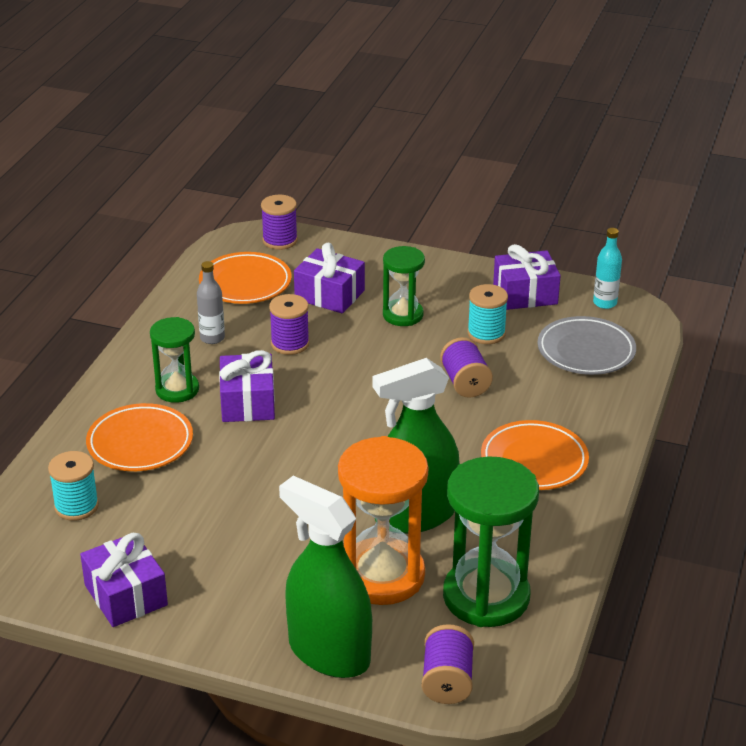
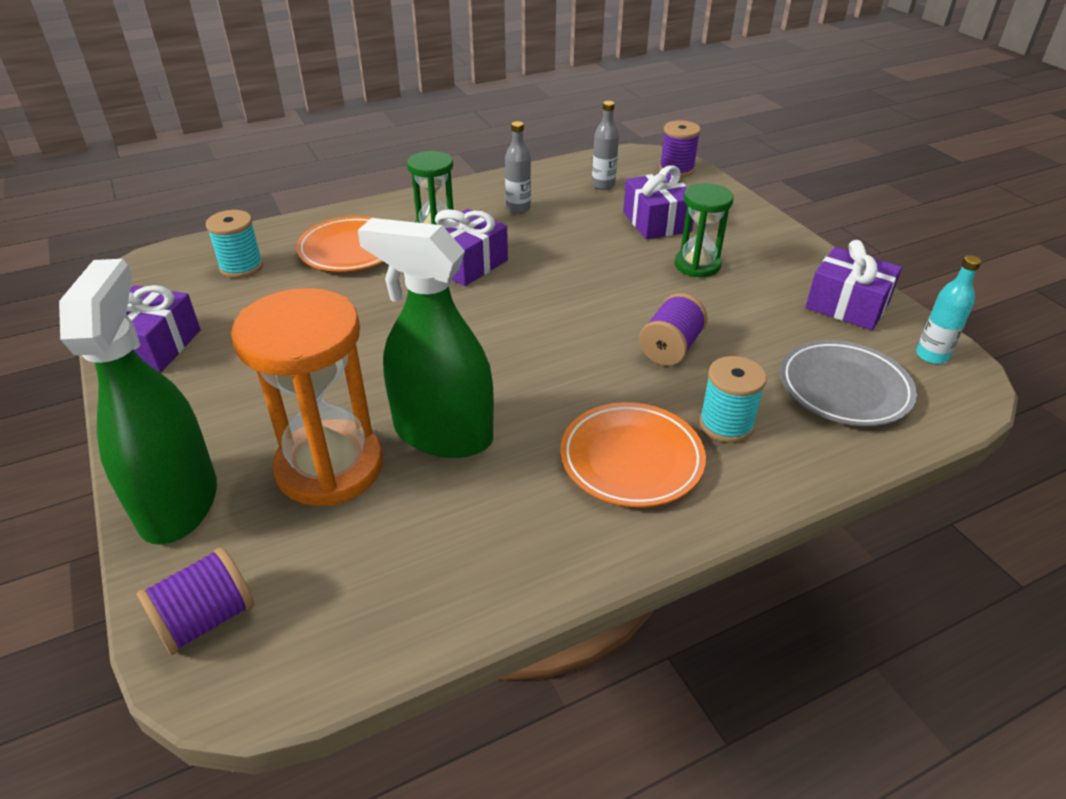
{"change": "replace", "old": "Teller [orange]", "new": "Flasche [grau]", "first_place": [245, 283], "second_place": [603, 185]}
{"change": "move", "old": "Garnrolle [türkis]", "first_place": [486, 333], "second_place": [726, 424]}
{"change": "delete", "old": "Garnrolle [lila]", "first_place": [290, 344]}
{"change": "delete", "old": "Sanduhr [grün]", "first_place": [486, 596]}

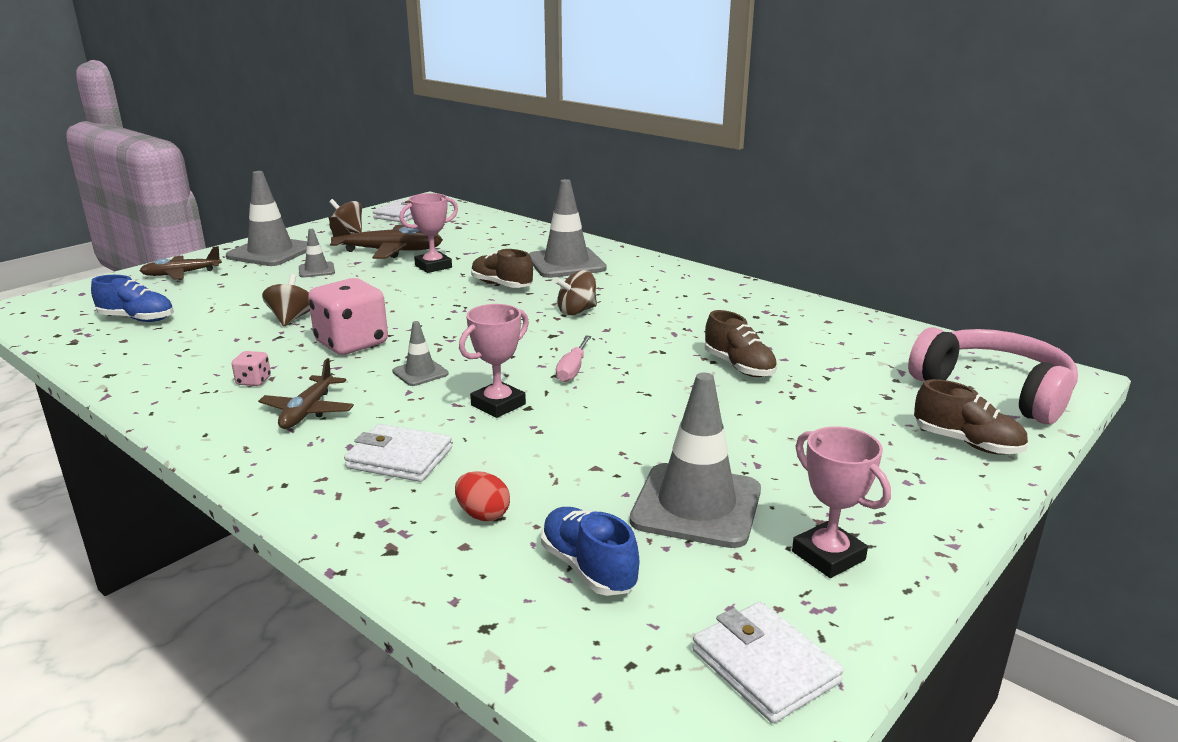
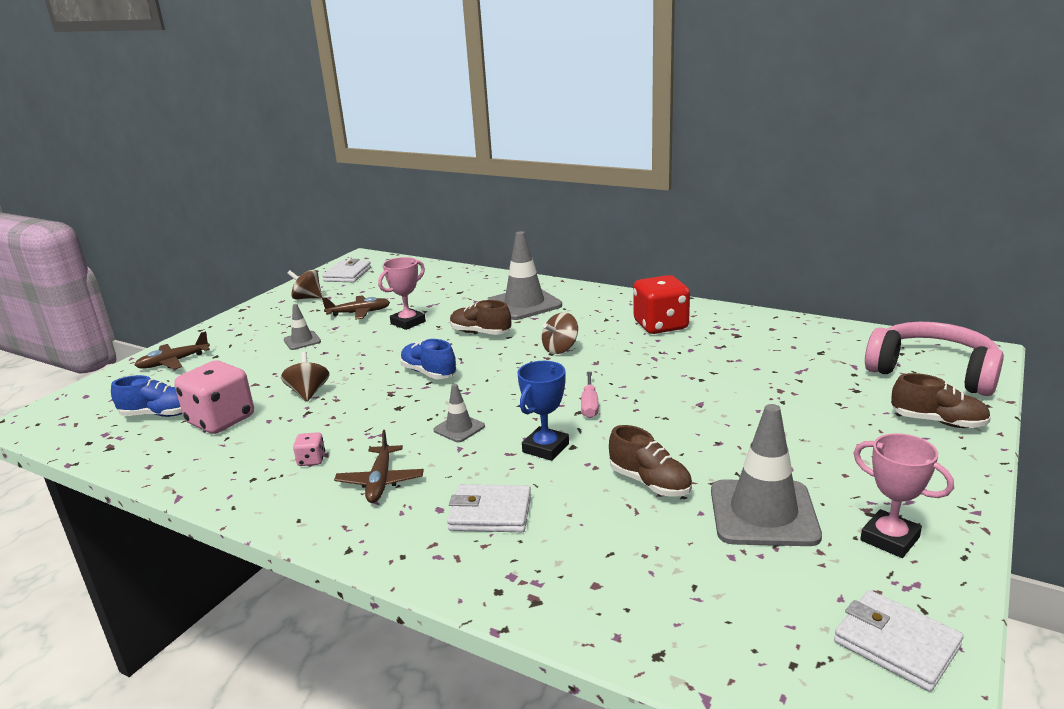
{"change": "move", "old": "Spielwürfel [rosa]", "first_place": [352, 343], "second_place": [221, 420]}
{"change": "resize", "old": "Flugzeug [braun]", "first_place": [390, 251], "second_place": [359, 313], "factor": 0.64}
{"change": "move", "old": "Schuh [blau]", "first_place": [588, 568], "second_place": [429, 373]}
{"change": "recolor", "old": "Pokal [rosa]", "new": "Pokal [blau]", "first_place": [498, 405], "second_place": [545, 448]}
{"change": "move", "old": "Schuh [braun]", "first_place": [739, 367], "second_place": [650, 483]}
{"change": "insert", "new": "Spielwürfel [rot]", "second_place": [660, 325]}
{"change": "delete", "old": "Leitkegel [grau]", "first_place": [270, 252]}
{"change": "delete", "old": "Ei [rot]", "first_place": [483, 514]}

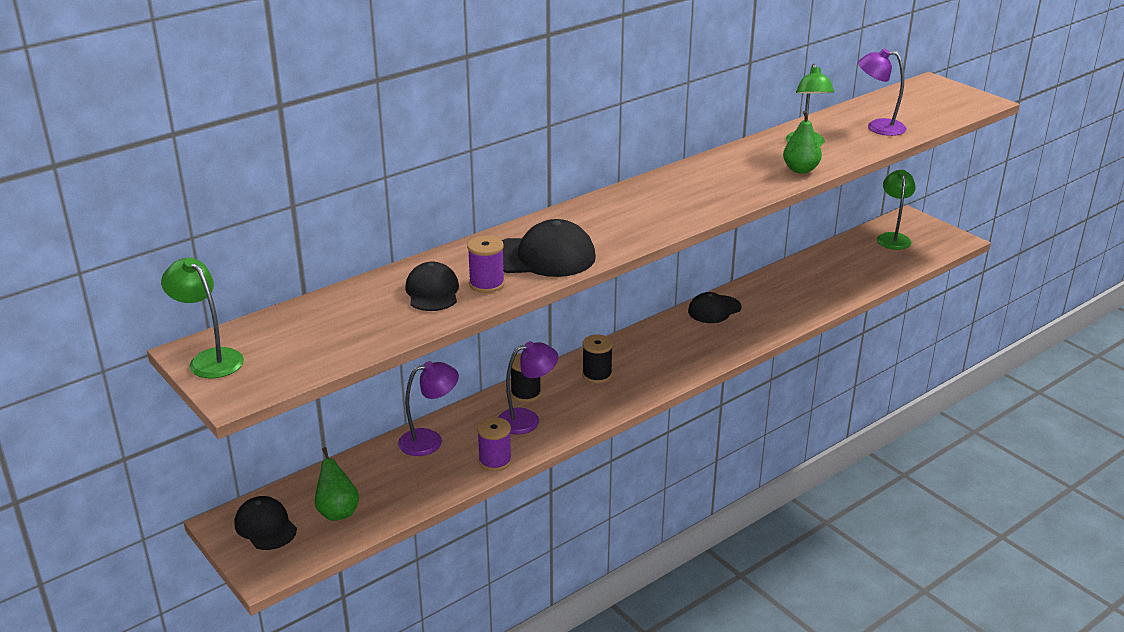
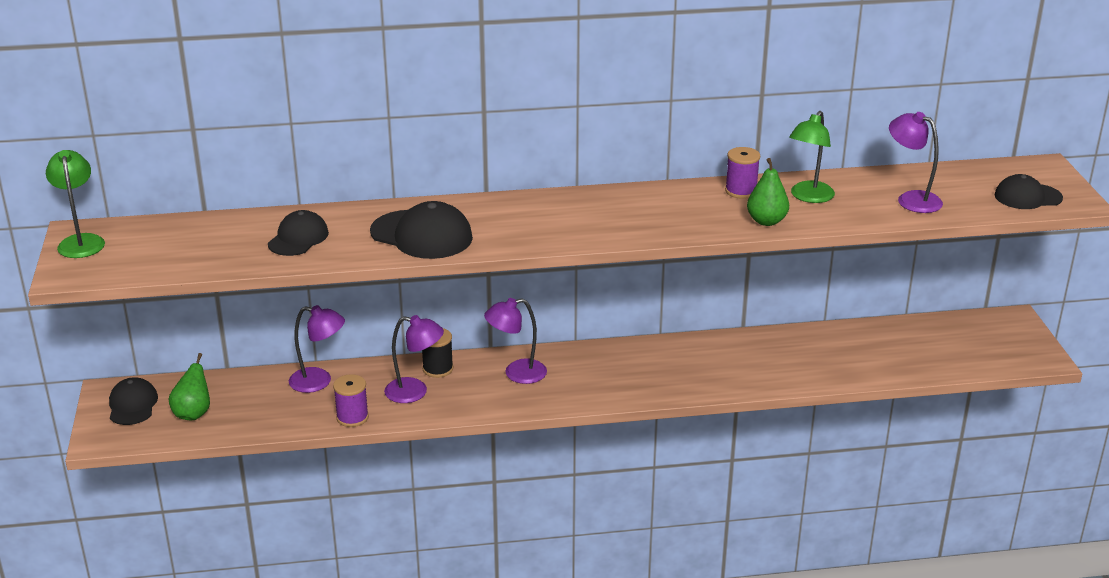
{"change": "replace", "old": "Garnrolle [schwarz]", "new": "Lampe [lila]", "first_place": [597, 375], "second_place": [516, 373]}
{"change": "move", "old": "Garnrolle [lila]", "first_place": [486, 284], "second_place": [741, 191]}
{"change": "move", "old": "Kappe [schwarz]", "first_place": [714, 309], "second_place": [1027, 197]}
{"change": "delete", "old": "Lampe [grün]", "first_place": [893, 238]}

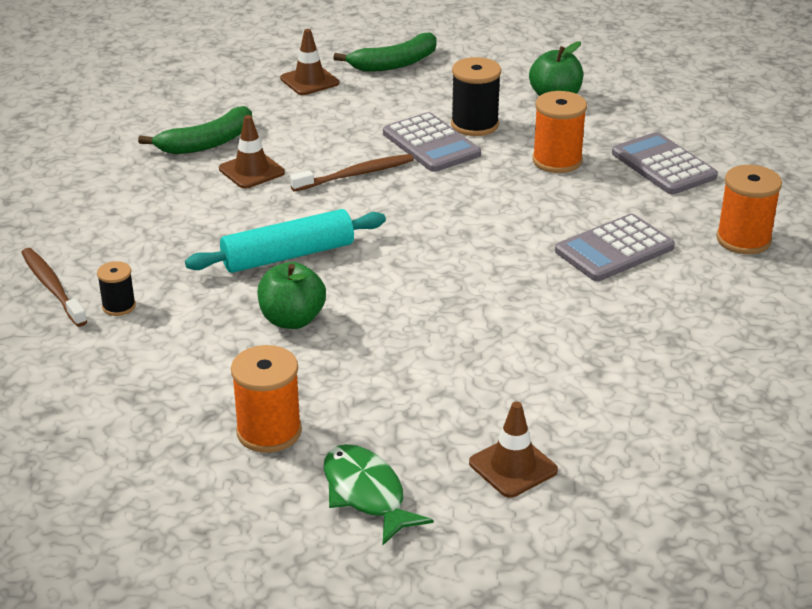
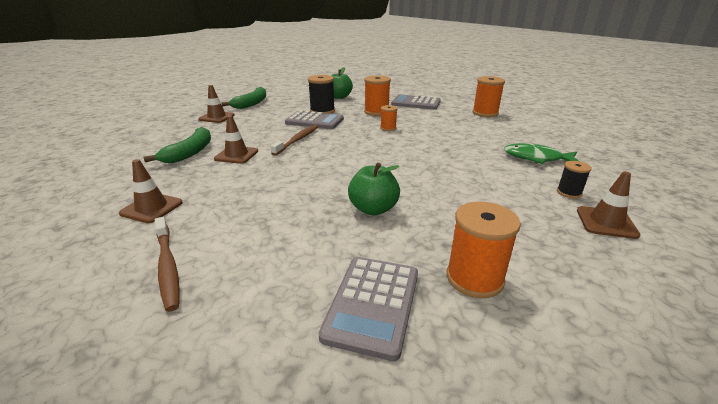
{"change": "insert", "new": "Leitkegel [braun]", "second_place": [151, 208]}
{"change": "rotate", "old": "Zahnbürste [braun]", "first_place": [52, 287], "second_place": [167, 267], "degrees": -135}
{"change": "move", "old": "Taschenrechner [grau]", "first_place": [614, 249], "second_place": [372, 304]}
{"change": "insert", "new": "Garnrolle [orange]", "second_place": [388, 128]}
{"change": "move", "old": "Fisch [grün]", "first_place": [366, 494], "second_place": [536, 158]}
{"change": "move", "old": "Garnrolle [schwarz]", "first_place": [119, 306], "second_place": [569, 193]}
{"change": "delete", "old": "Nudelholz [türkis]", "first_place": [288, 256]}

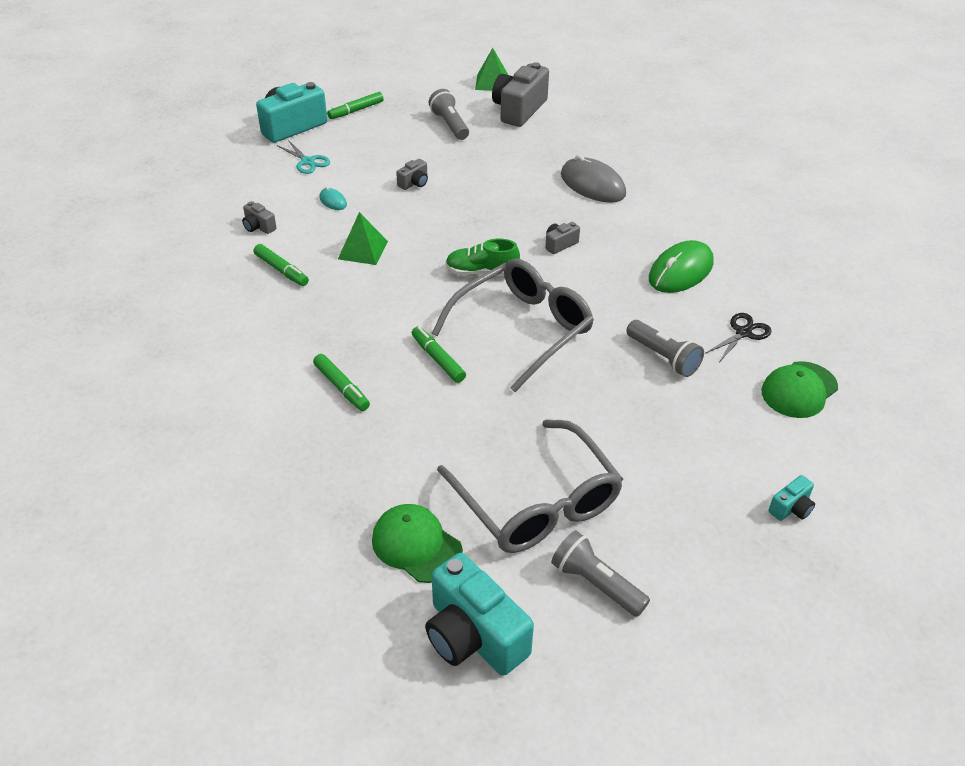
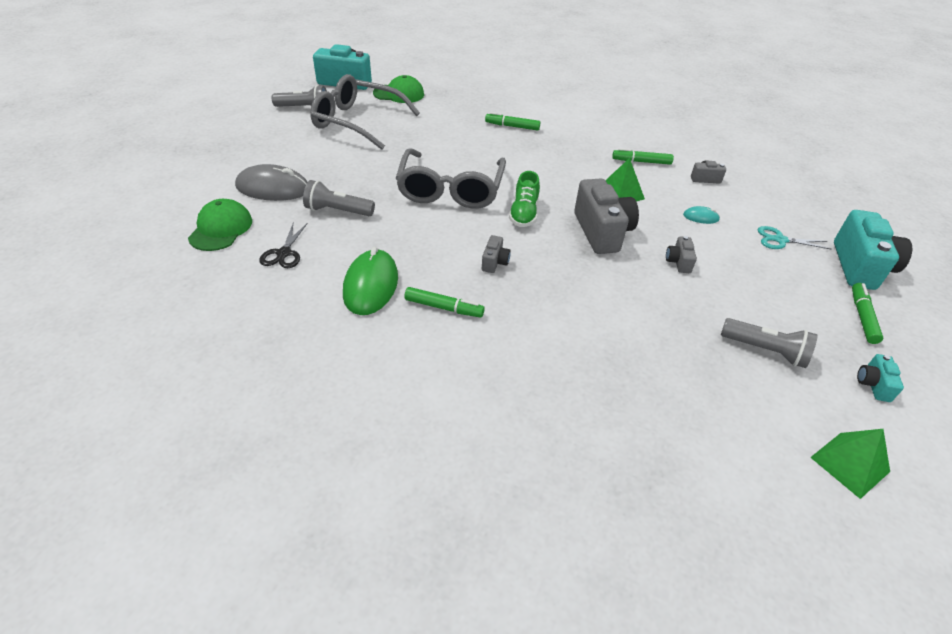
{"change": "move", "old": "Computermaus [grau]", "first_place": [592, 185], "second_place": [273, 188]}
{"change": "move", "old": "Filzstift [grün]", "first_place": [438, 359], "second_place": [444, 307]}
{"change": "rotate", "old": "Schuh [grün]", "first_place": [481, 272], "second_place": [524, 213], "degrees": 135}
{"change": "move", "old": "Kamera [grau]", "first_place": [519, 110], "second_place": [602, 232]}
{"change": "move", "old": "Kamera [türkis]", "first_place": [791, 508], "second_place": [873, 384]}

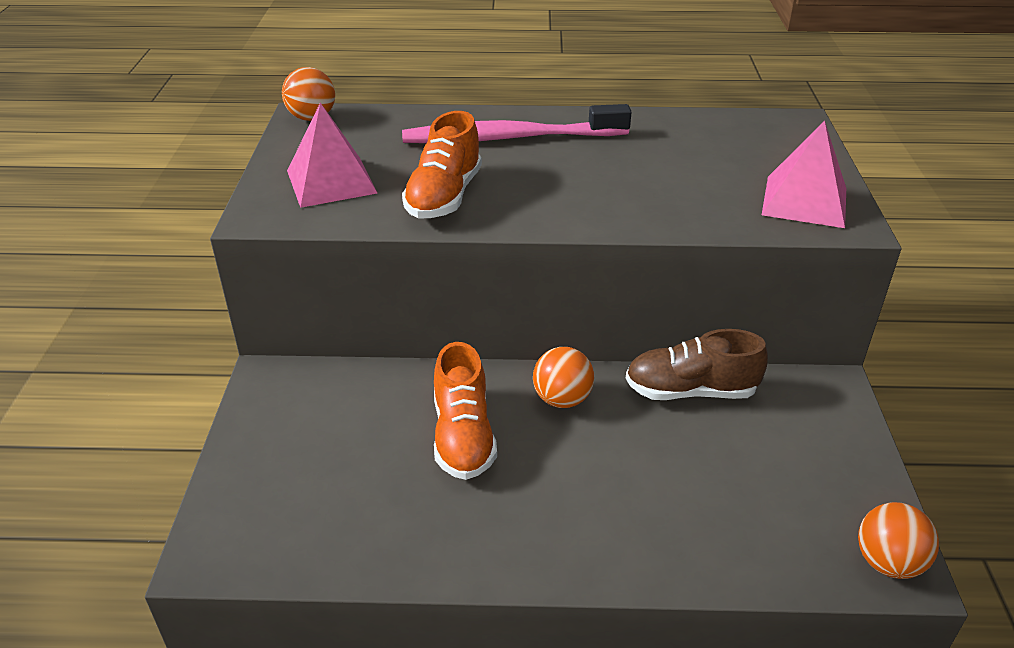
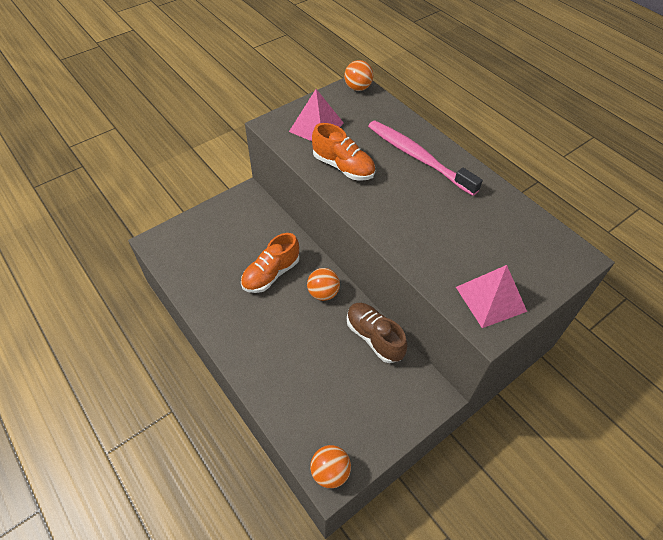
{"change": "rotate", "old": "Schuh [orange]", "first_place": [444, 196], "second_place": [343, 167], "degrees": -120}

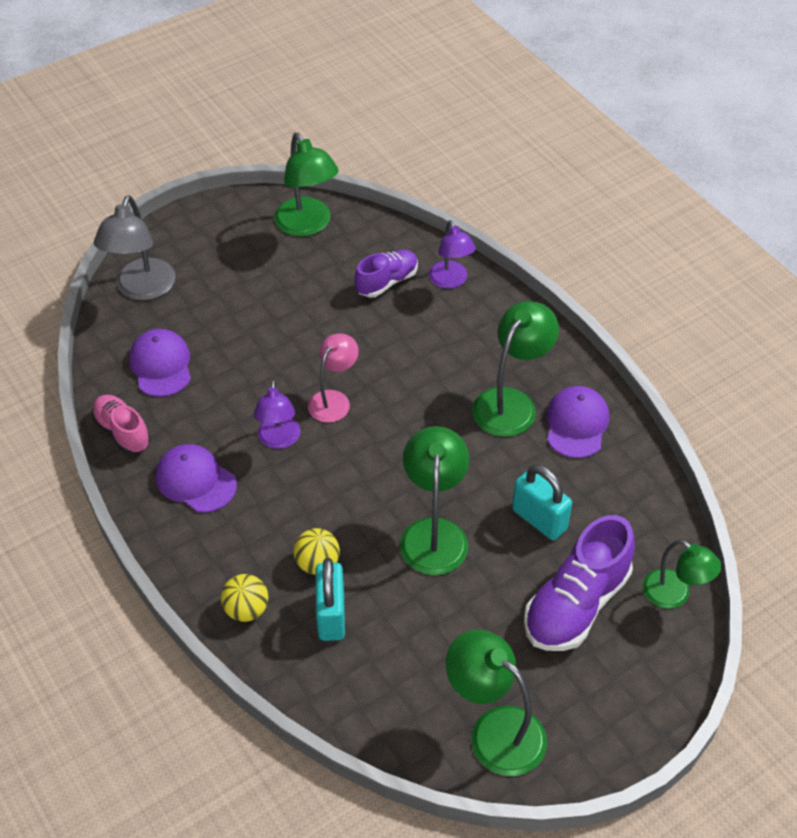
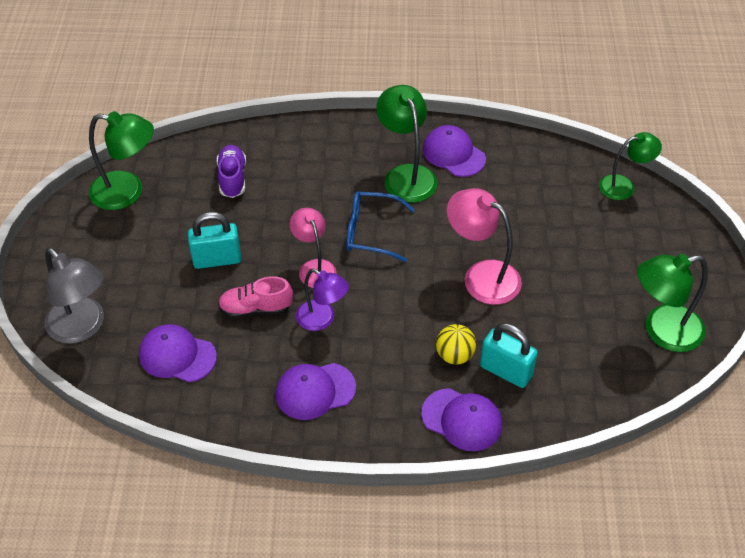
{"change": "move", "old": "Vorhängeschloss [türkis]", "first_place": [539, 519], "second_place": [217, 260]}
{"change": "move", "old": "Schuh [rosa]", "first_place": [122, 432], "second_place": [256, 309]}
{"change": "insert", "new": "Brille [blau]", "second_place": [370, 232]}
{"change": "replace", "old": "Ball [gelb]", "new": "Kappe [lila]", "first_place": [246, 609], "second_place": [462, 419]}
{"change": "recolor", "old": "Lampe [grün]", "new": "Lampe [rosa]", "first_place": [434, 533], "second_place": [481, 276]}
{"change": "delete", "old": "Lampe [lila]", "first_place": [451, 281]}
{"change": "delete", "old": "Schuh [lila]", "first_place": [576, 604]}

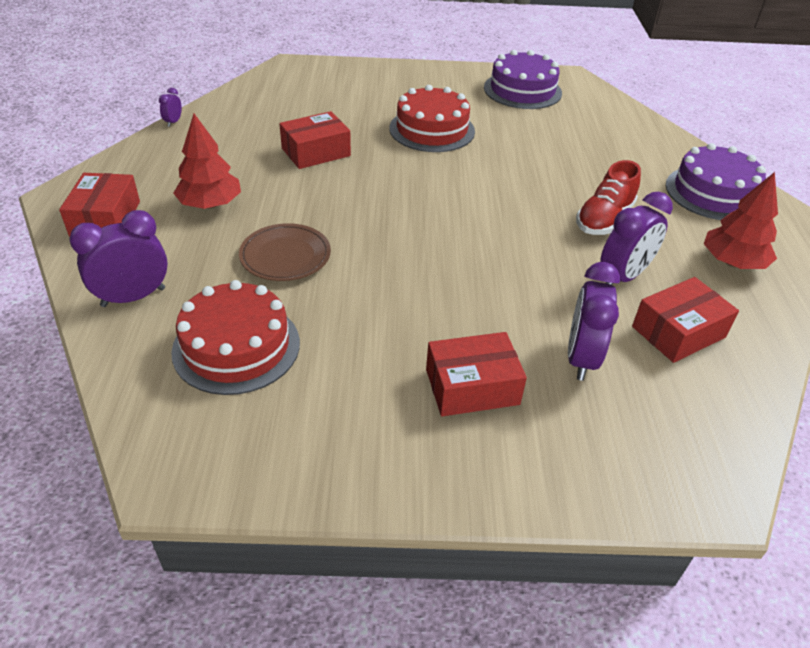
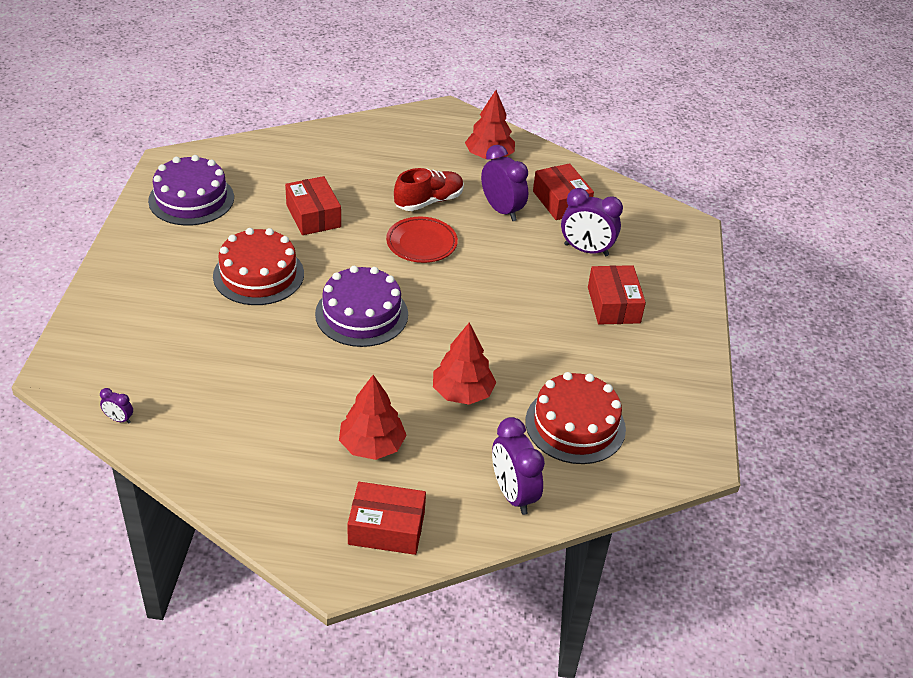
{"change": "move", "old": "Wecker [lila]", "first_place": [173, 122], "second_place": [119, 419]}
{"change": "move", "old": "Schachtel [rot]", "first_place": [316, 152], "second_place": [313, 216]}
{"change": "move", "old": "Kuchen [lila]", "first_place": [713, 193], "second_place": [361, 314]}
{"change": "insert", "new": "Teller [rot]", "second_place": [421, 243]}
{"change": "rotate", "old": "Schuh [rot]", "first_place": [604, 219], "second_place": [429, 201], "degrees": -75}
{"change": "replace", "old": "Teller [braun]", "new": "Baum [rot]", "first_place": [285, 256], "second_place": [462, 393]}

